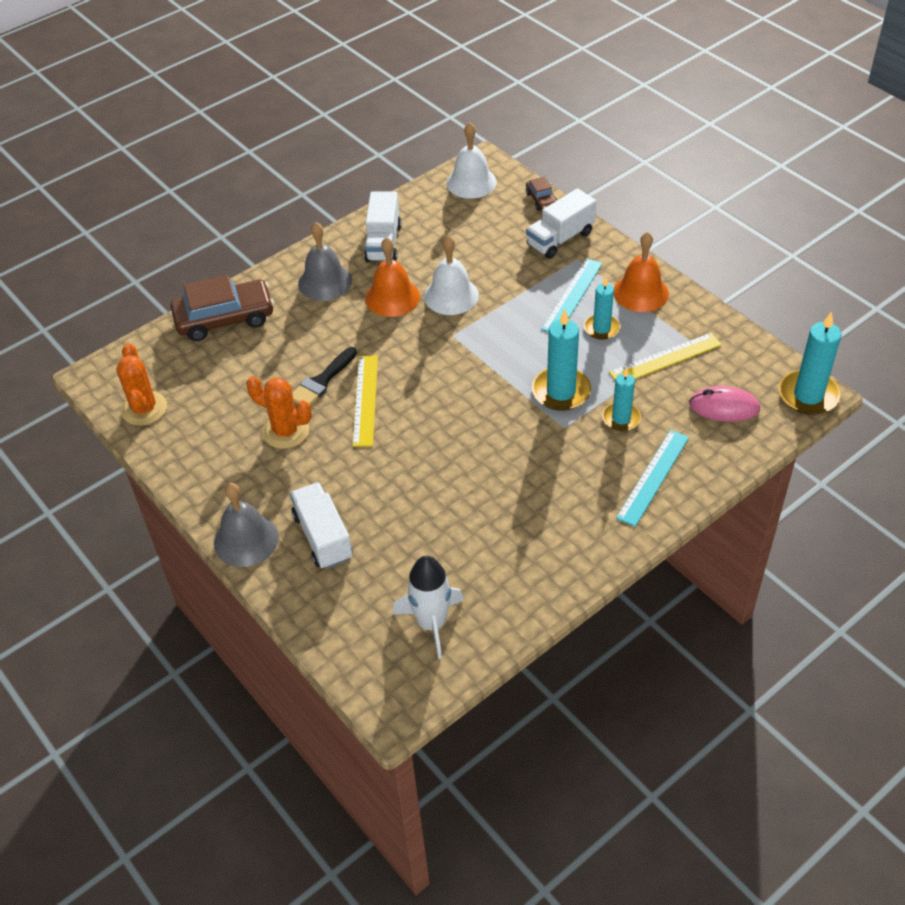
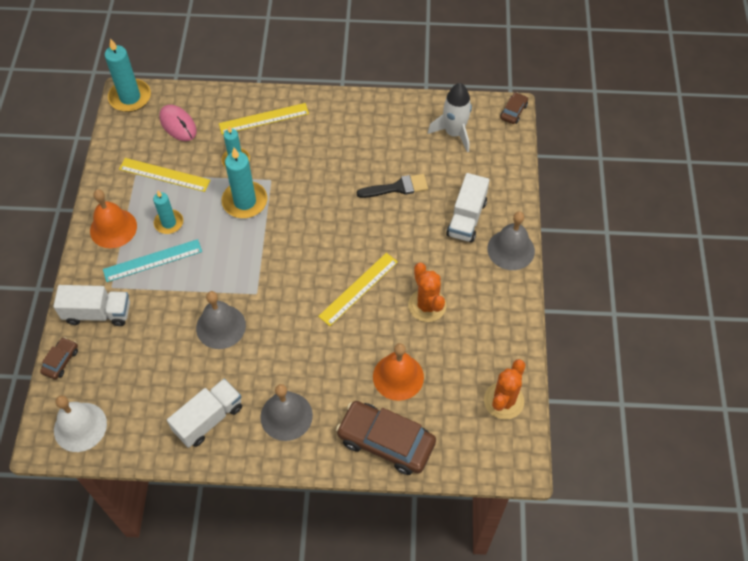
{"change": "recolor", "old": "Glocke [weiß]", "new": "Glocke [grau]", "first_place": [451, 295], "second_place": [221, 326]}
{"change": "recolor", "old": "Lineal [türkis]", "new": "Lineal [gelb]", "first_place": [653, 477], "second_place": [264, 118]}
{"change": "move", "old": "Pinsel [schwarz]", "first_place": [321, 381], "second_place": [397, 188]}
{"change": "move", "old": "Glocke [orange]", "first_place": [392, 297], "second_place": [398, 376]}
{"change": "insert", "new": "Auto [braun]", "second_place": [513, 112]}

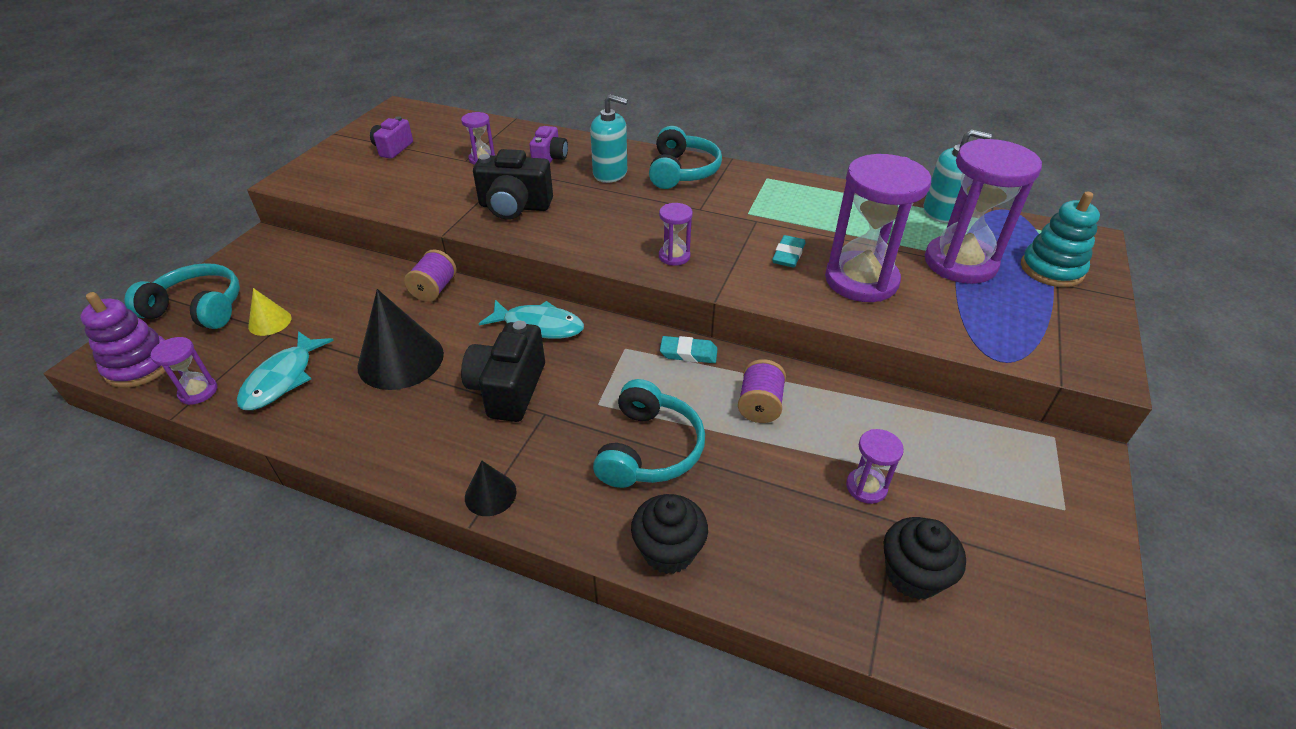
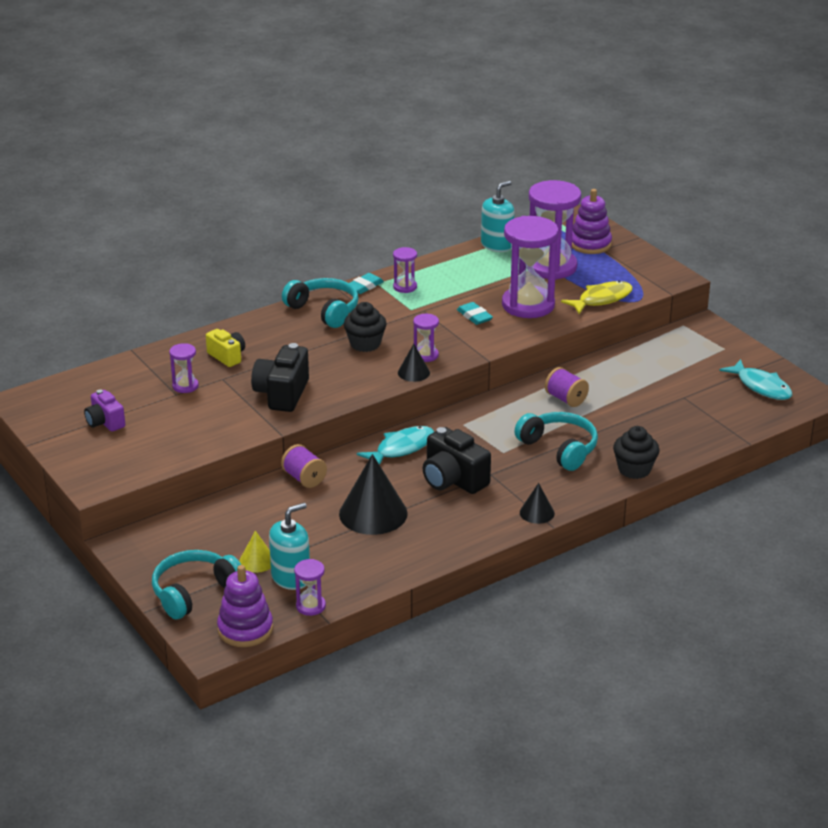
{"change": "recolor", "old": "Kamera [lila]", "new": "Kamera [gelb]", "first_place": [550, 158], "second_place": [227, 356]}
{"change": "rotate", "old": "Kamera [schwarz]", "first_place": [514, 207], "second_place": [282, 394], "degrees": 150}
{"change": "move", "old": "Seifenspender [türkis]", "first_place": [610, 173], "second_place": [291, 578]}
{"change": "move", "old": "Muffin [schwarz]", "first_place": [912, 575], "second_place": [365, 344]}
{"change": "move", "old": "Radiergummi [türkis]", "first_place": [688, 353], "second_place": [364, 286]}
{"change": "move", "old": "Sanduhr [lila]", "first_place": [866, 487], "second_place": [405, 287]}
{"change": "insert", "new": "Kegel [schwarz]", "second_place": [413, 372]}
{"change": "insert", "new": "Fisch [gelb]", "second_place": [602, 299]}
{"change": "recolor", "old": "Stapelspielzeug [türkis]", "new": "Stapelspielzeug [lila]", "first_place": [1051, 269], "second_place": [590, 244]}
{"change": "move", "old": "Fisch [türkis]", "first_place": [282, 379], "second_place": [761, 387]}

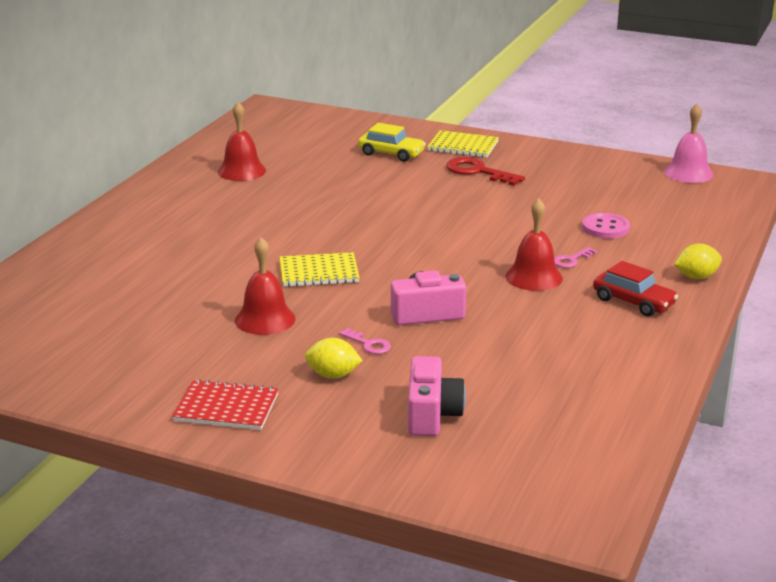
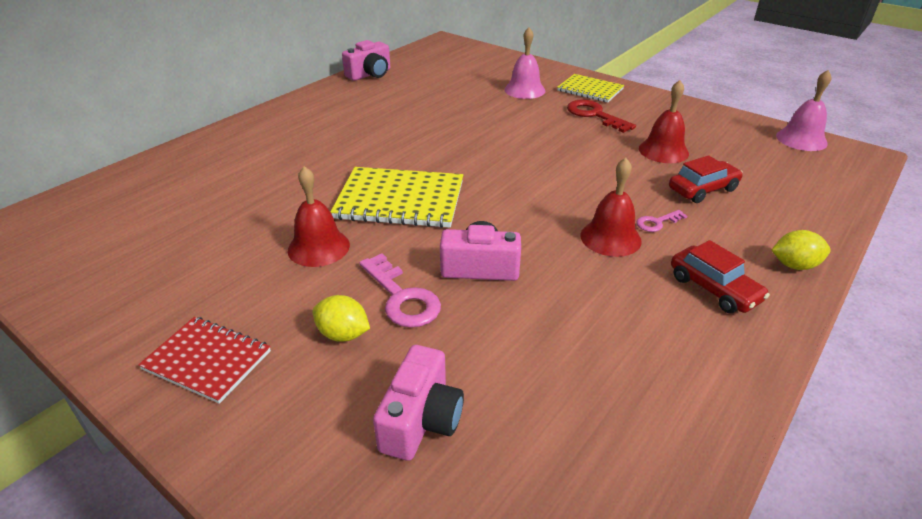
{"change": "resize", "old": "Notizbuch [gelb]", "first_place": [319, 272], "second_place": [400, 200], "factor": 1.58}
{"change": "insert", "new": "Kamera [rosa]", "second_place": [370, 74]}
{"change": "resize", "old": "Schlüssel [rosa]", "first_place": [368, 344], "second_place": [402, 297], "factor": 1.82}
{"change": "replace", "old": "Auto [gelb]", "new": "Glocke [rosa]", "first_place": [391, 153], "second_place": [524, 90]}
{"change": "move", "old": "Glocke [rot]", "first_place": [241, 171], "second_place": [663, 151]}
{"change": "replace", "old": "Knopf [rosa]", "new": "Auto [rot]", "first_place": [605, 228], "second_place": [702, 189]}

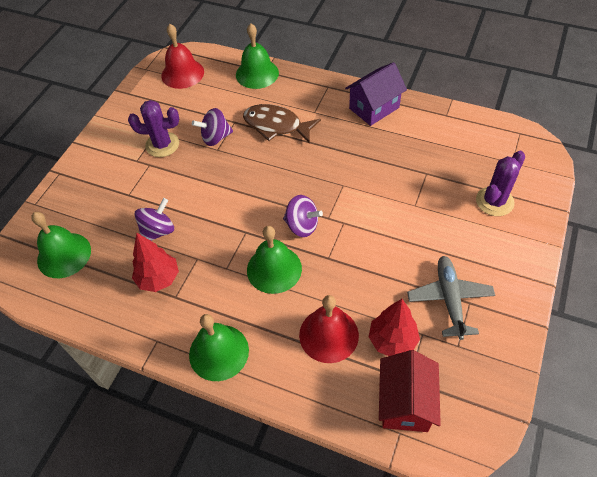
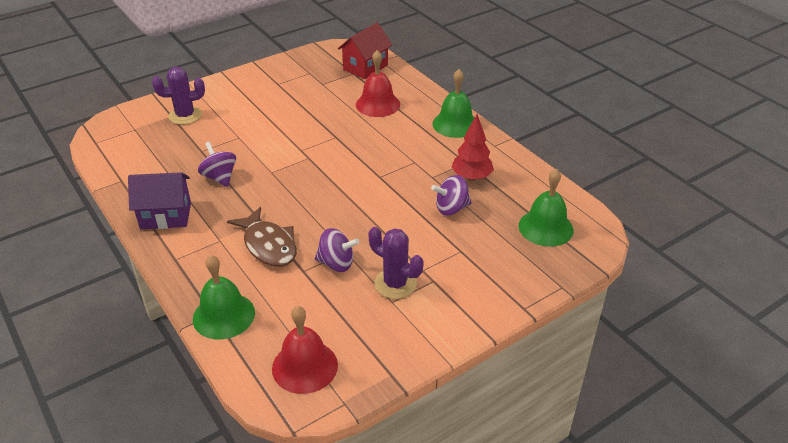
{"change": "move", "old": "Kreisel [lila]", "first_place": [302, 226], "second_place": [220, 177]}
{"change": "delete", "old": "Glocke [grün]", "first_place": [274, 269]}
{"change": "delete", "old": "Baum [rot]", "first_place": [392, 340]}
{"change": "delete", "old": "Flugzeug [grau]", "first_place": [449, 299]}

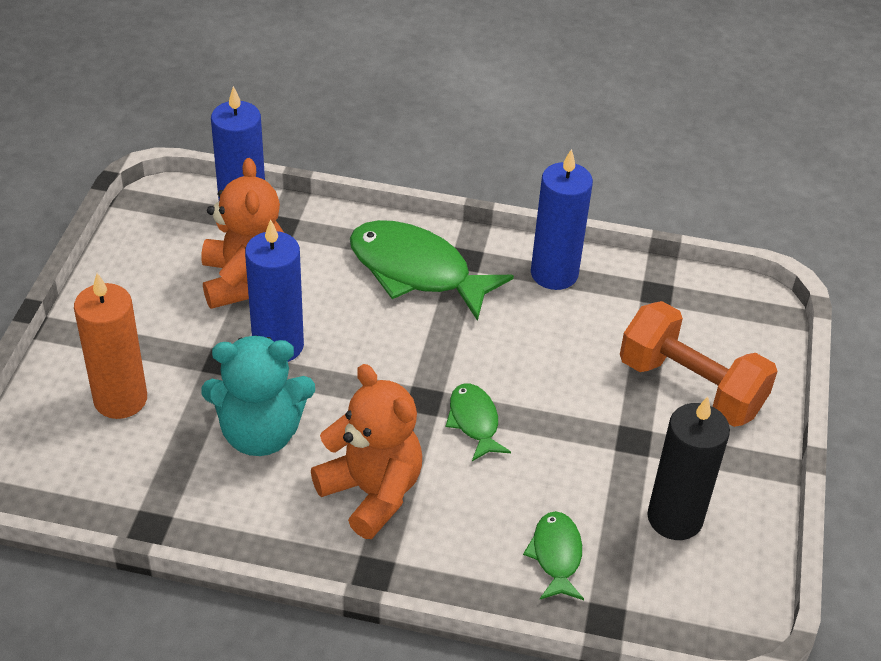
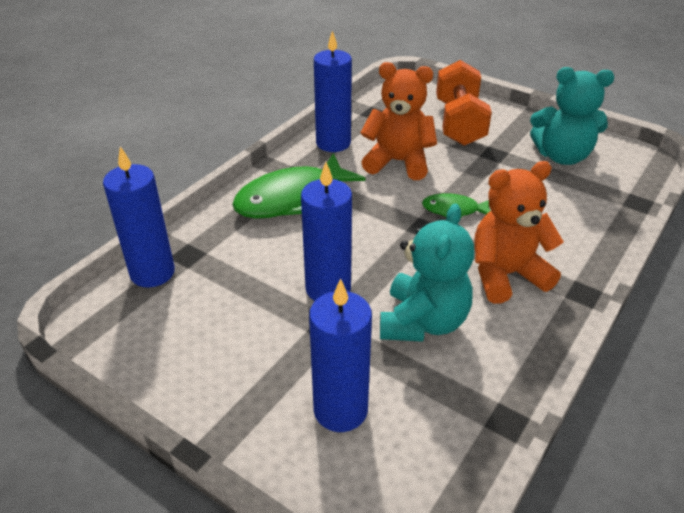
{"change": "recolor", "old": "Kerze [orange]", "new": "Kerze [blau]", "first_place": [120, 399], "second_place": [340, 410]}
{"change": "move", "old": "Teddybär [orange]", "first_place": [244, 281], "second_place": [398, 162]}
{"change": "rotate", "old": "Hantel [orange]", "first_place": [690, 387], "second_place": [459, 123], "degrees": -60}
{"change": "replace", "old": "Kerze [schwarz]", "new": "Teddybär [türkis]", "first_place": [675, 518], "second_place": [562, 156]}
{"change": "delete", "old": "Fisch [grün]", "first_place": [556, 555]}

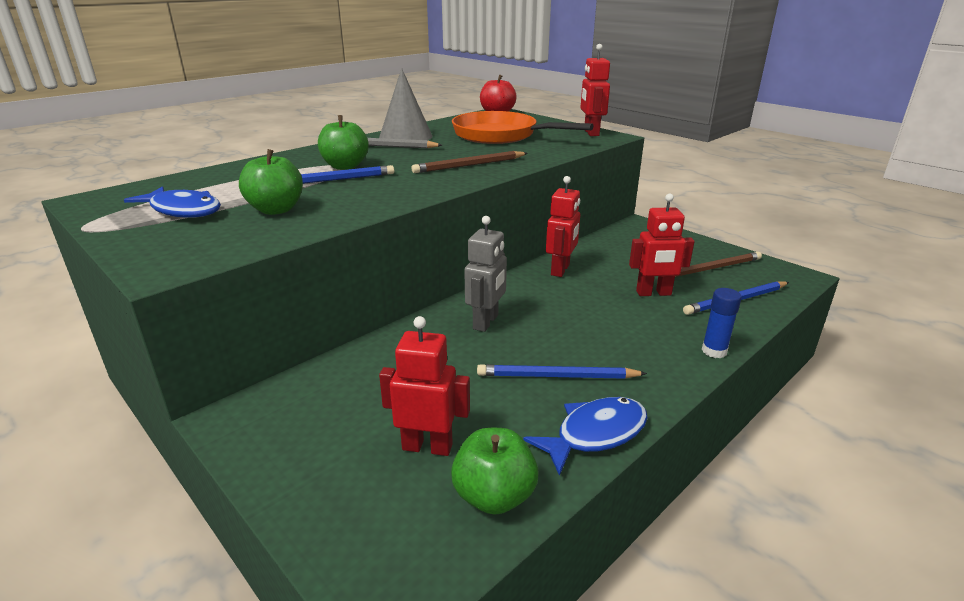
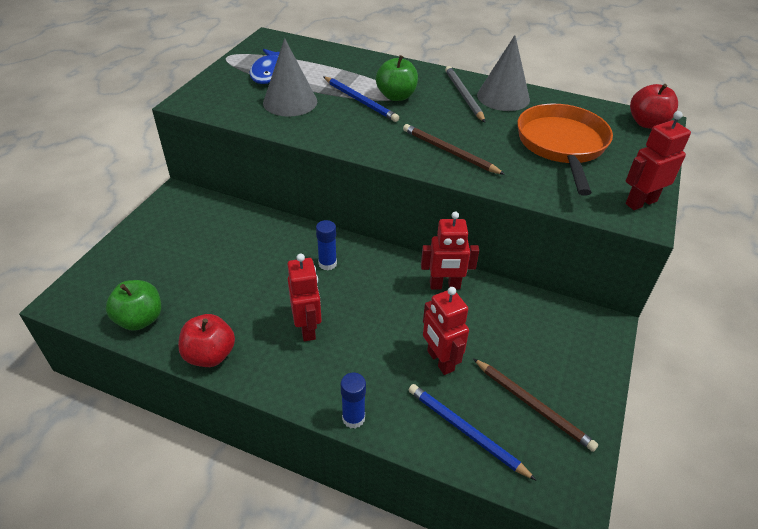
{"change": "replace", "old": "Fisch [blau]", "new": "Apfel [rot]", "first_place": [595, 434], "second_place": [210, 355]}
{"change": "replace", "old": "Apfel [grün]", "new": "Kegel [grau]", "first_place": [276, 210], "second_place": [290, 102]}
{"change": "move", "old": "Roboter [rot]", "first_place": [427, 446], "second_place": [307, 328]}
{"change": "replace", "old": "Roboter [grau]", "new": "Klebestift [blau]", "first_place": [486, 322], "second_place": [327, 264]}
{"change": "delete", "old": "Bleistift [blau]", "first_place": [557, 376]}

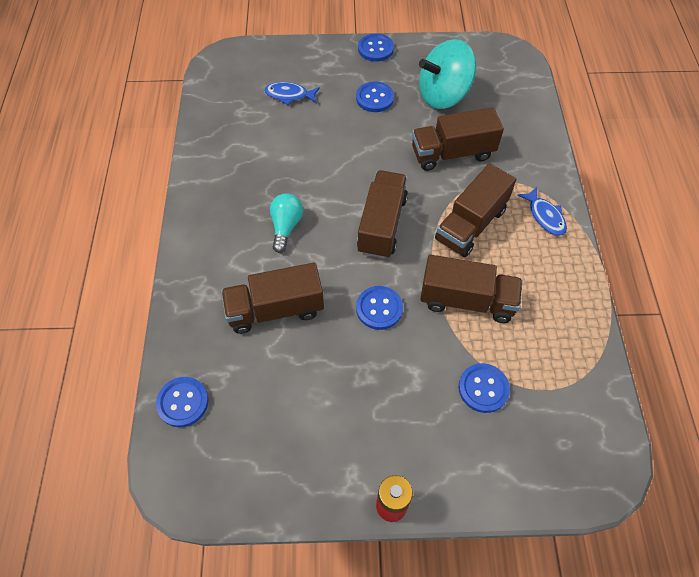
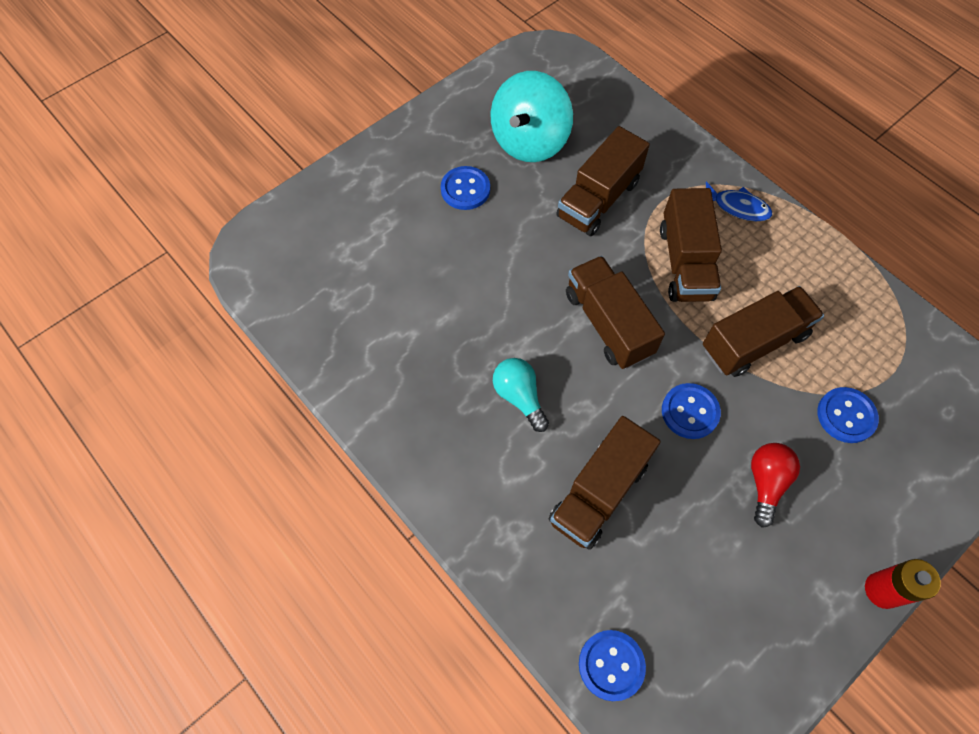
{"change": "insert", "new": "Glühbirne [rot]", "second_place": [766, 483]}
{"change": "delete", "old": "Fisch [blau]", "first_place": [289, 95]}
{"change": "delete", "old": "Knopf [blau]", "first_place": [375, 49]}

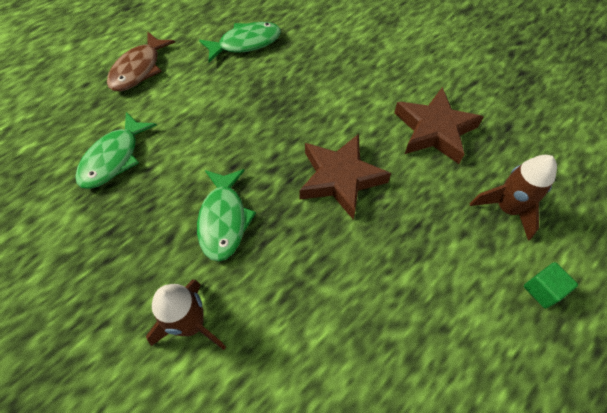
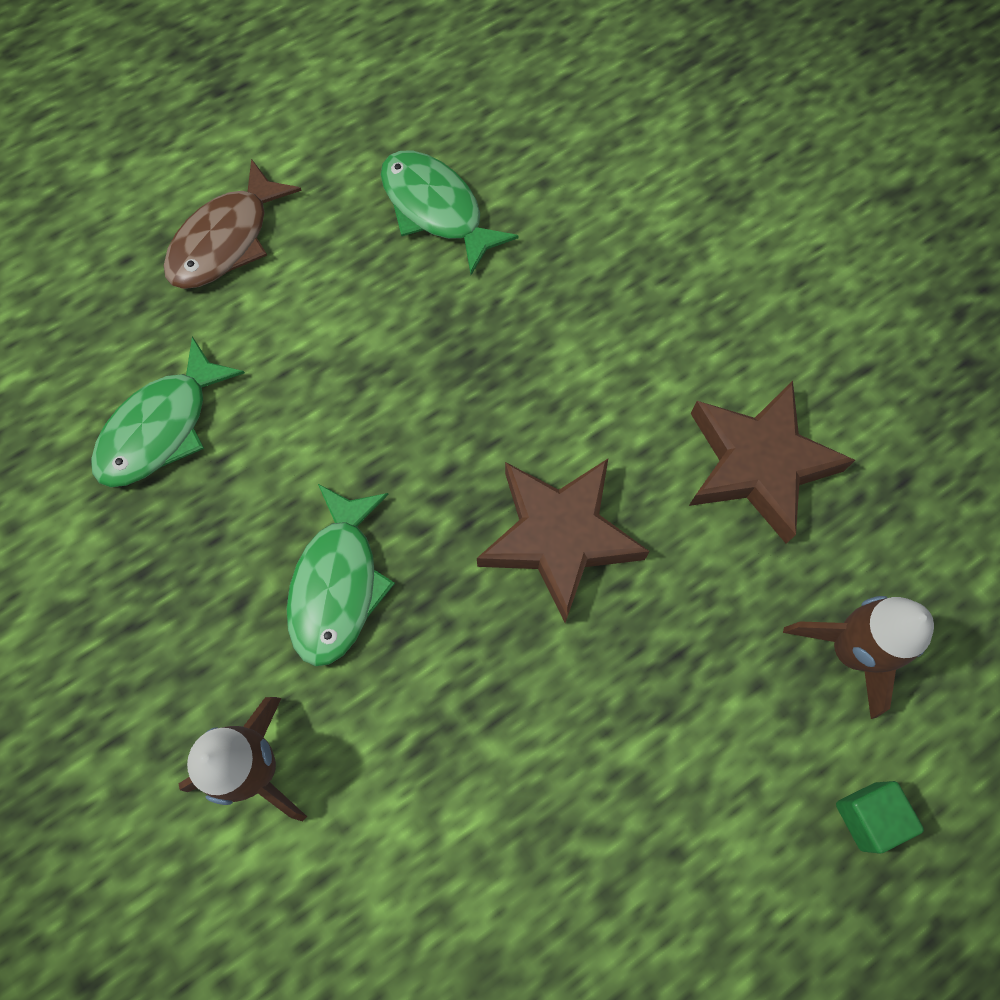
{"change": "rotate", "old": "Fisch [grün]", "first_place": [245, 43], "second_place": [436, 210], "degrees": -120}

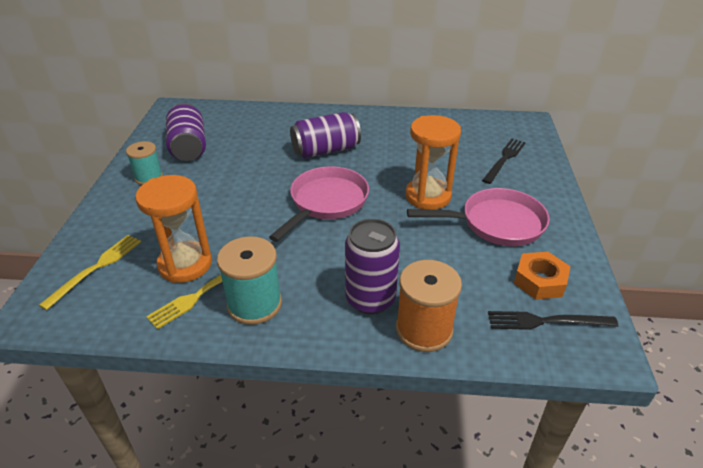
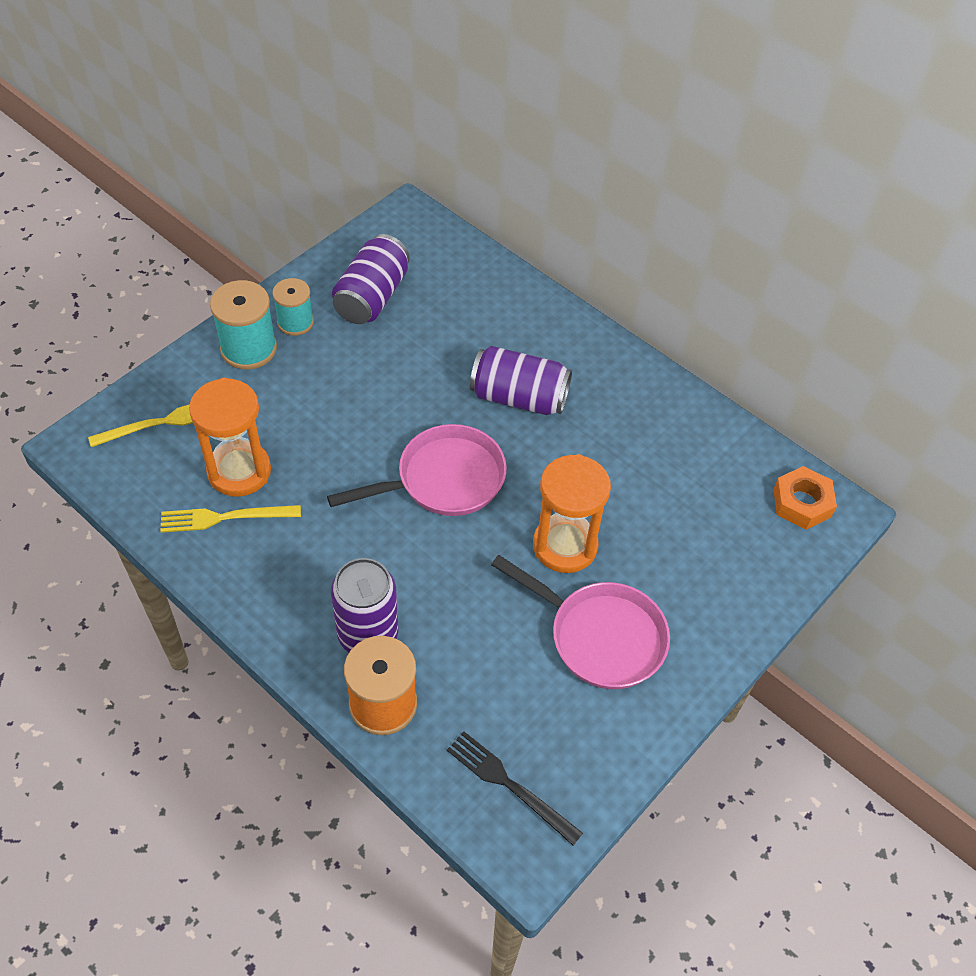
{"change": "move", "old": "Garnrolle [türkis]", "first_place": [254, 304], "second_place": [248, 348]}
{"change": "move", "old": "Sechskantmutter [orange]", "first_place": [540, 281], "second_place": [802, 503]}
{"change": "delete", "old": "Gabel [schwarz]", "first_place": [504, 159]}

